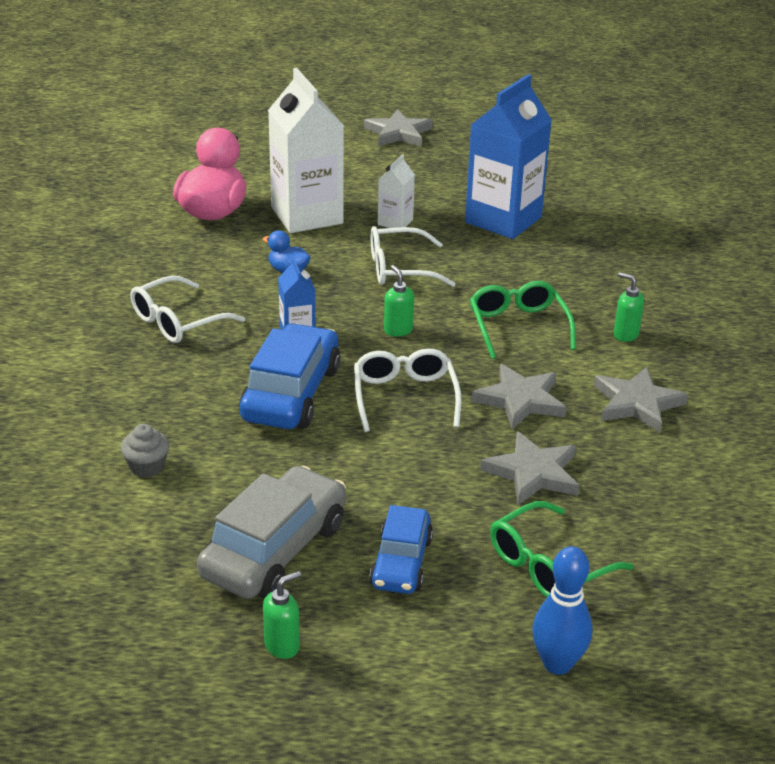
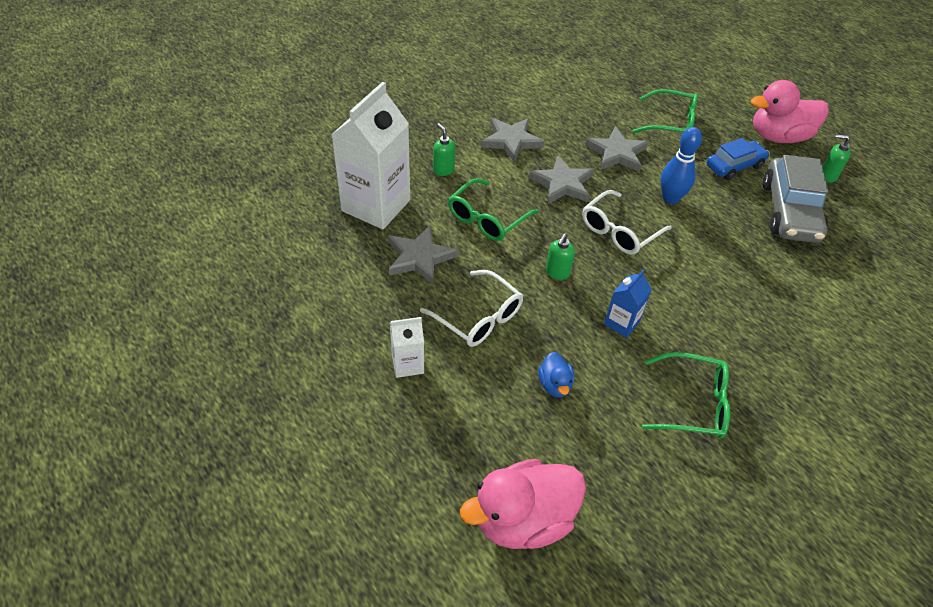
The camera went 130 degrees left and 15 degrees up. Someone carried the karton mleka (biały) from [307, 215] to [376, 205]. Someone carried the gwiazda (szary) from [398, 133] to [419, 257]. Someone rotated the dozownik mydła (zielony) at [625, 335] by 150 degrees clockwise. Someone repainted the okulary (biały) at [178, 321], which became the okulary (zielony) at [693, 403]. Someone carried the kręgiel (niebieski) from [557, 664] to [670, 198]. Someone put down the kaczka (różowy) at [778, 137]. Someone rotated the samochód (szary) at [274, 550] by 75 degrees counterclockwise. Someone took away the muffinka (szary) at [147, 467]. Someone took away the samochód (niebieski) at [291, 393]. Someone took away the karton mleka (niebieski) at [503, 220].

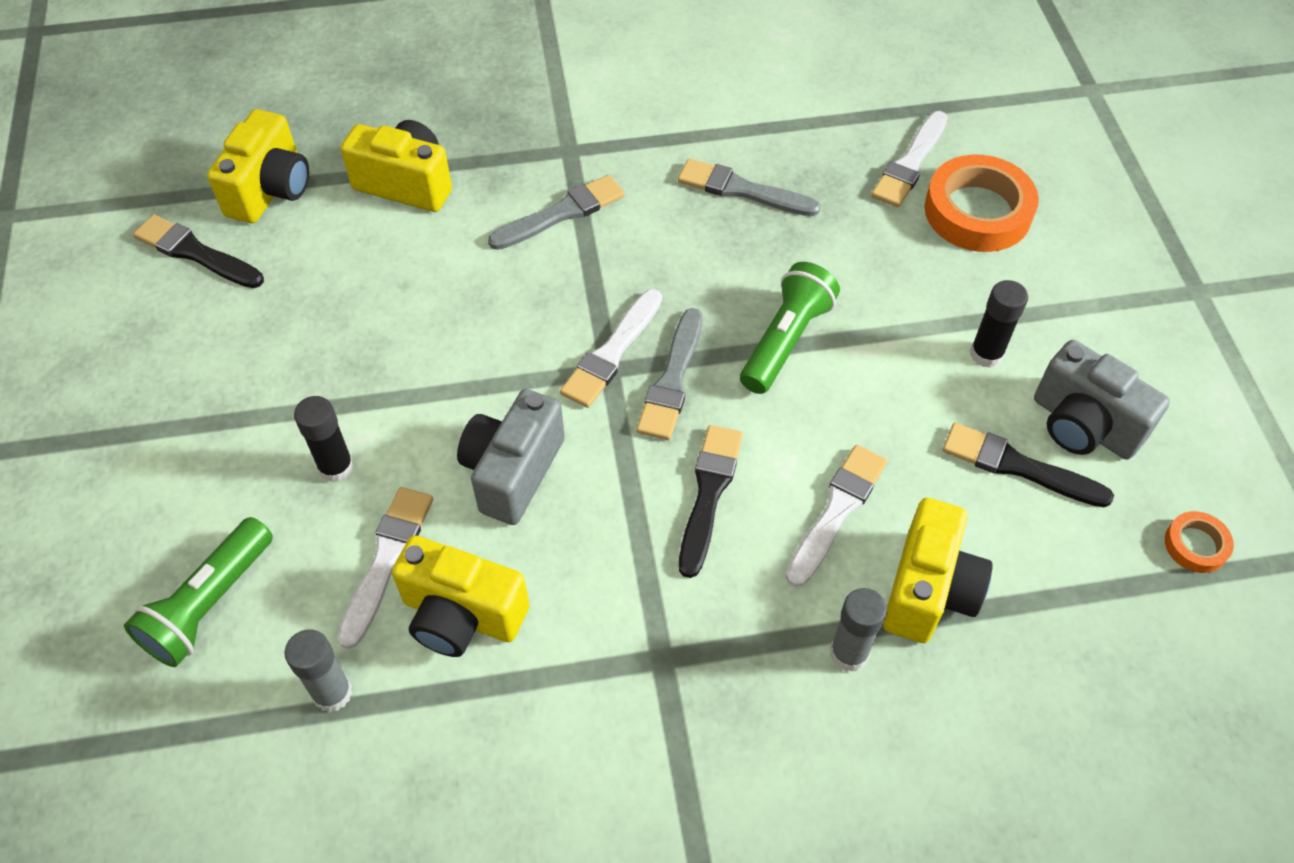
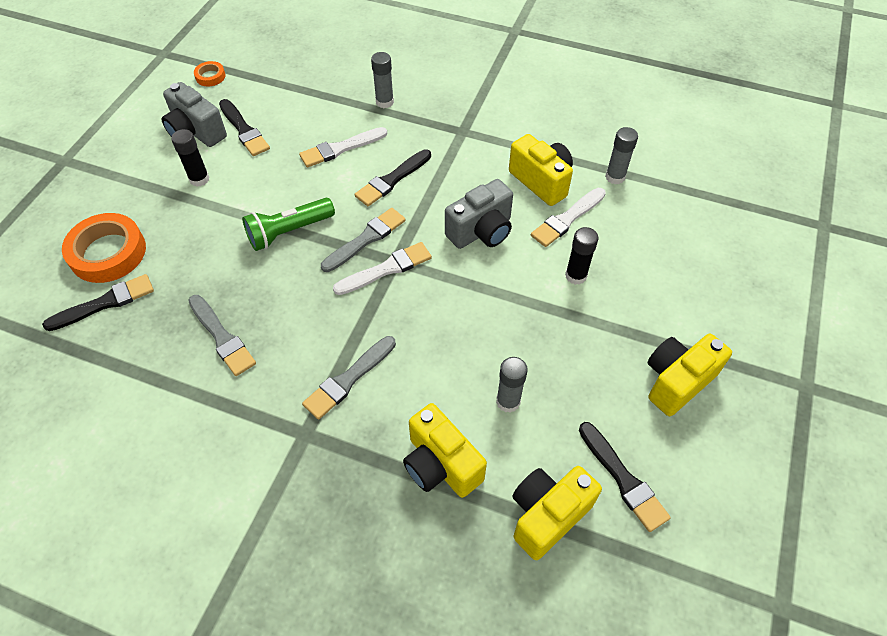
The camera went 150 degrees left and 0 degrees up. Someone repainted the pędzel (biały) at [910, 164], which became the pędzel (czarny) at [105, 303]. Someone rotated the aparat fotograficzny (szary) at [1083, 425] by 150 degrees clockwise. Someone rotated the pędzel (szary) at [562, 213] by 45 degrees counterclockwise. Someone put down the klej w sztyfcie (szary) at [508, 401]. Someone carried the aparat fotograficzny (żółty) from [928, 590] to [677, 381]. Someone took away the latarka (zielony) at [209, 605].

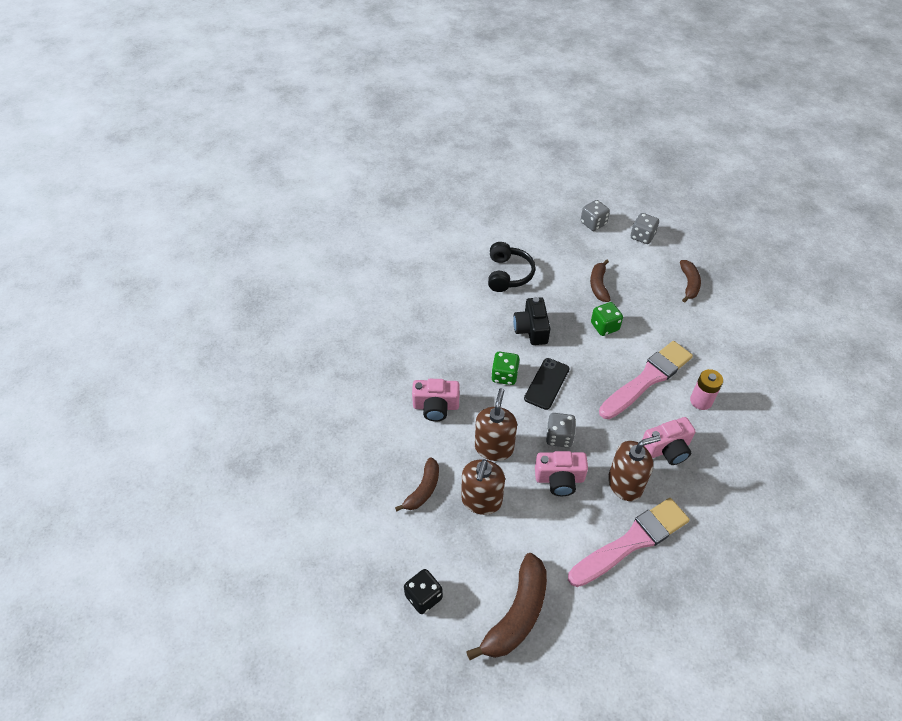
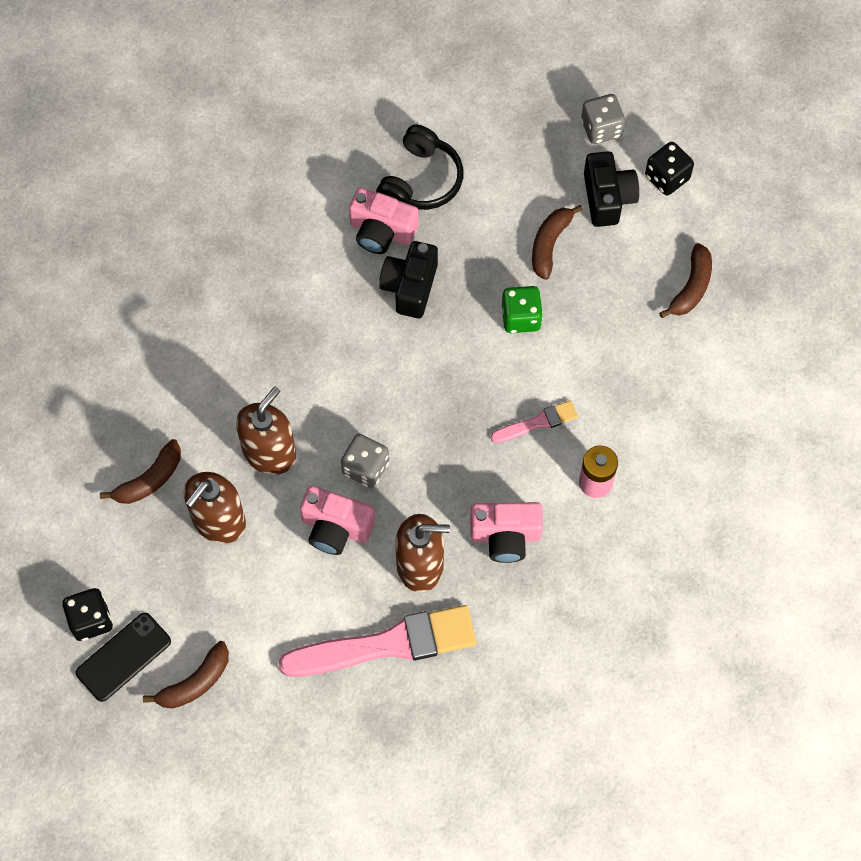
The camera went 20 degrees right and 15 degrees up. Someone carried the telefon (czarny) from [547, 384] to [123, 657]. Someone scaled the banan (brązowy) at [517, 614] by 0.60. Someone carried the aparat fotograficzny (różowy) from [436, 406] to [381, 231]. Someone scaled the pędzel (różowy) at [647, 379] by 0.48. Someone put down the aparat fotograficzny (czarny) at [607, 198]. Someone repainted the kostka do gry (szary) at [642, 236], which became the kostka do gry (czarny) at [667, 178]. Someone took away the kostka do gry (zielony) at [504, 375].

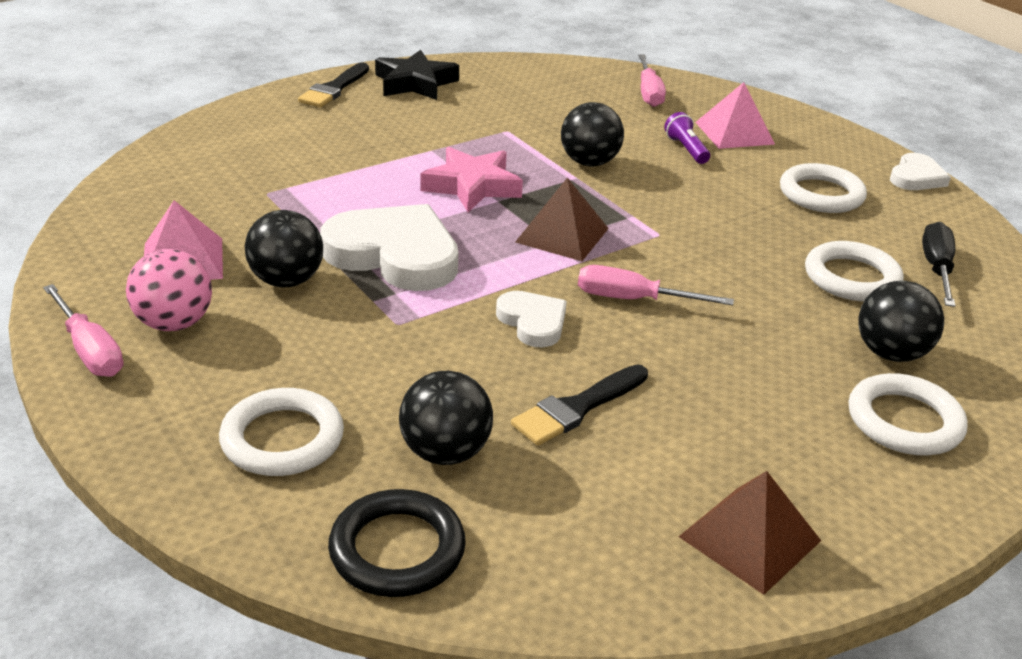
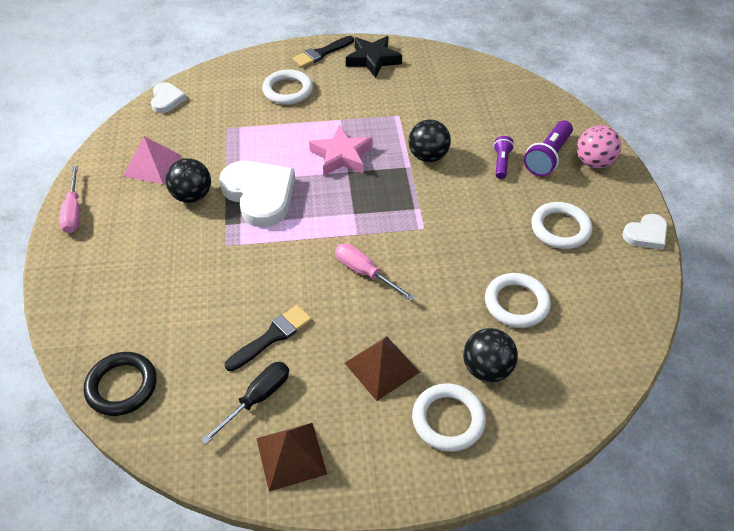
The camera went 30 degrees right and 15 degrees up. Someone carried the serce (biały) from [533, 322] to [167, 100]. Someone carried the śrubokręt (czarny) from [936, 268] to [257, 398]. Someone rotated the pędzel (czarny) at [577, 408] by 150 degrees clockwise. Someone carried the pierścień (biały) from [282, 439] to [287, 90]. Someone carried the piramida (brązowy) from [562, 235] to [381, 367]. Someone swapped the piramida (różowy) at [734, 133] for the latarka (fioletowy) at [547, 157]. Someone carried the piłka (różowy) from [174, 323] to [593, 162]. Someone took away the piłka (czarny) at [445, 452]. Someone took away the śrubokręt (różowy) at [649, 93].

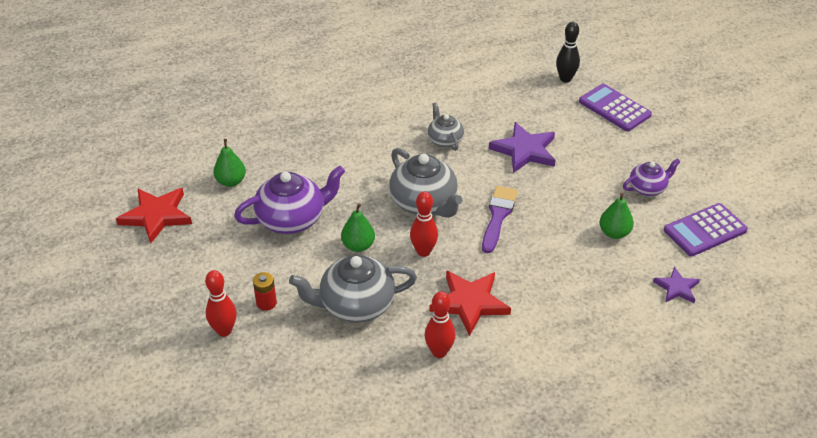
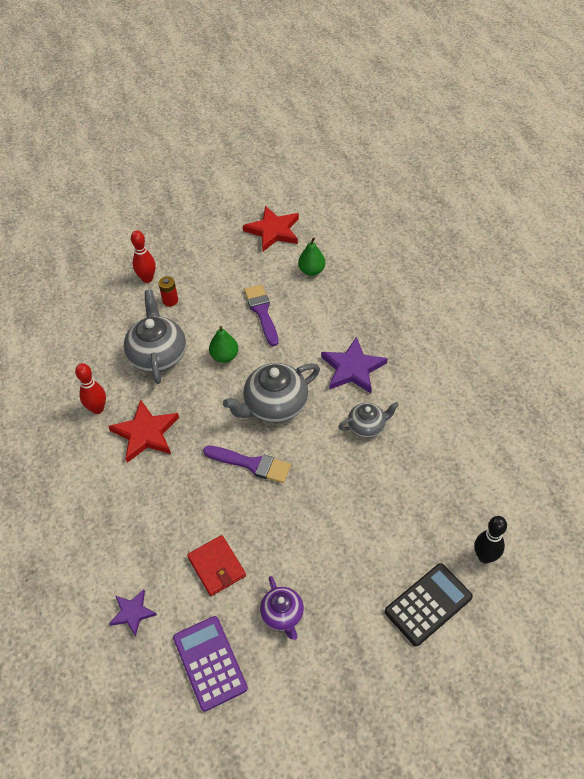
The camera went 95 degrees right and 10 degrees up. Someone swapped the gruszka (zielony) at [614, 233] for the portfel (czerwony) at [216, 566]. Someone swapped the imbryk (fioletowy) at [292, 219] for the pędzel (fioletowy) at [262, 312]. Someone carried the gwiazda (fioletowy) from [525, 151] to [352, 368]. Someone repainted the kalkulator (fioletowy) at [614, 108], which became the kalkulator (czarny) at [428, 604]. Someone took away the kręgiel (czerwony) at [423, 251].

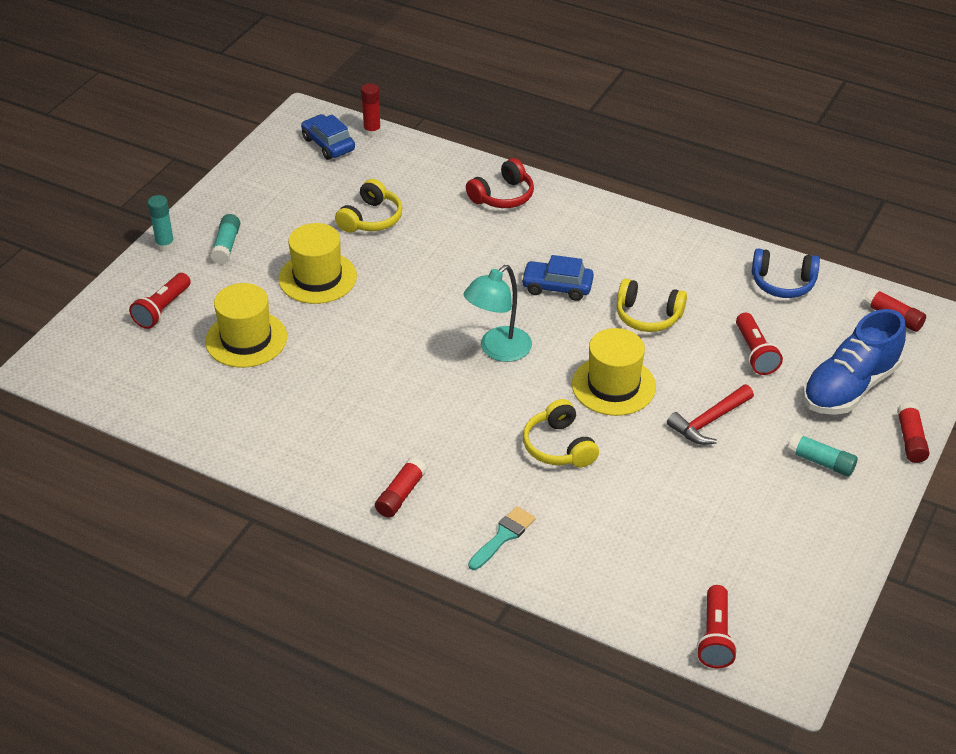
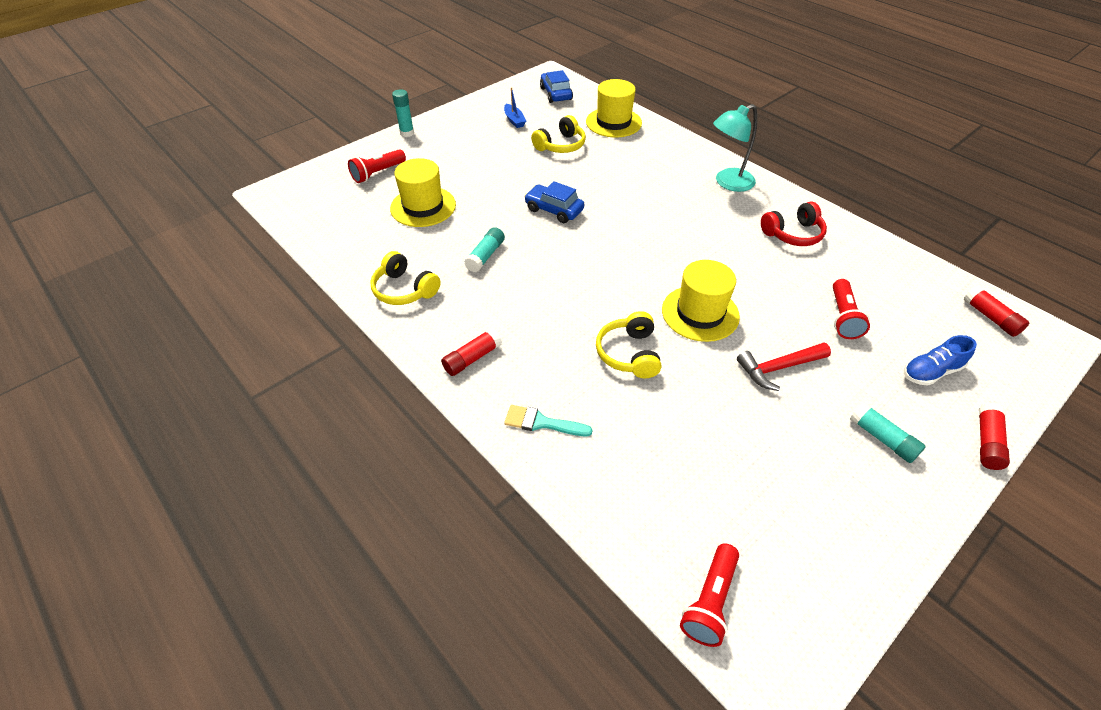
The camera went 20 degrees right and 5 degrees up. Someone carried the słuchawki (żółty) from [648, 316] to [404, 289]. Someone carried the klej w sztyfcie (turkusowy) from [226, 246] to [485, 256]. Someone put down the łódka (niebieski) at [514, 120]. Someone rotated the pędzel (turkusowy) at [503, 536] by 135 degrees counterclockwise. Someone carried the samochód (niebieski) from [557, 287] to [554, 210]. Someone carried the kapelusz (żółty) from [317, 278] to [613, 122]. Someone carried the lampka (turkusowy) from [498, 350] to [728, 183]. Someone carried the słuchawki (czerwony) from [502, 196] to [793, 234]. Someone scaled the but (niebieski) at [850, 387] by 0.55. Someone took away the klej w sztyfcie (czerwony) at [372, 131]. Someone took away the słuchawki (niebieski) at [783, 283].

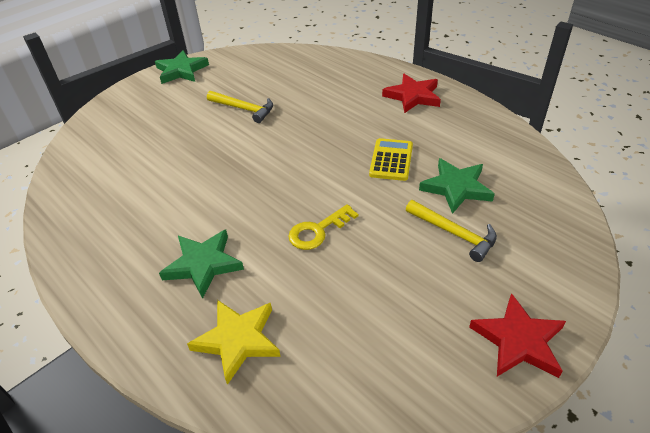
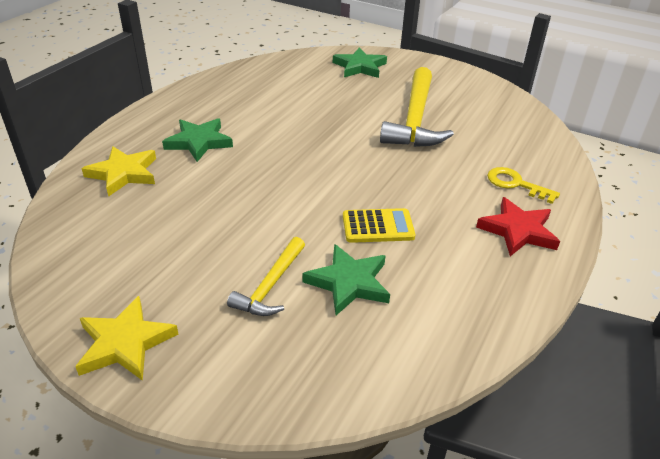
The camera went 70 degrees right and 5 degrees down. Someone repainted the gwiazda (czerwony) at [518, 341], which became the gwiazda (żółty) at [125, 343]. Someone carried the gwiazda (zielony) from [181, 70] to [360, 67]. Someone scaled the młotek (żółty) at [244, 109] by 1.82. Someone carried the klucz (żółty) from [317, 231] to [515, 184].

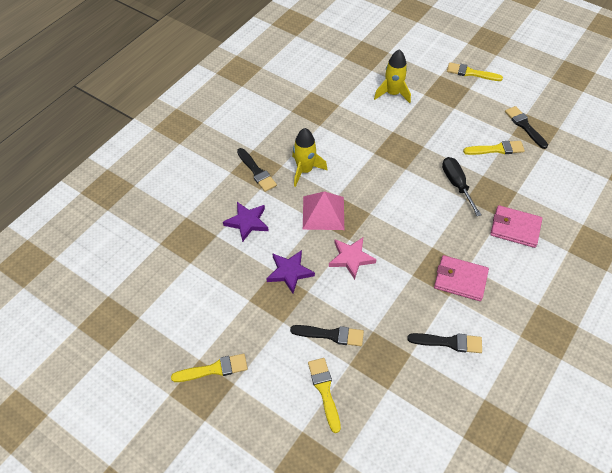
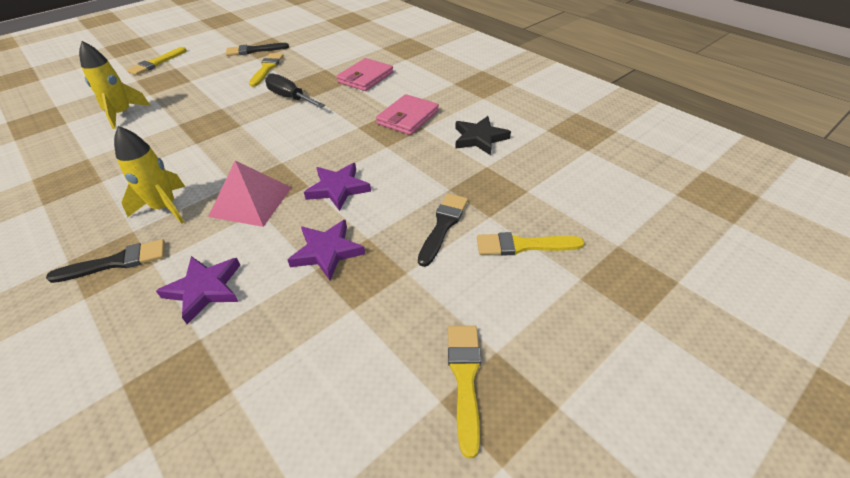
The camera went 75 degrees left and 10 degrees down. Someone rotated the śrubokręt (czarny) at [456, 184] by 45 degrees clockwise. Someone repainted the gwiazda (różowy) at [351, 258], which became the gwiazda (fioletowy) at [338, 188]. Someone swapped the pędzel (czarny) at [449, 342] for the gwiazda (czarny) at [479, 138].

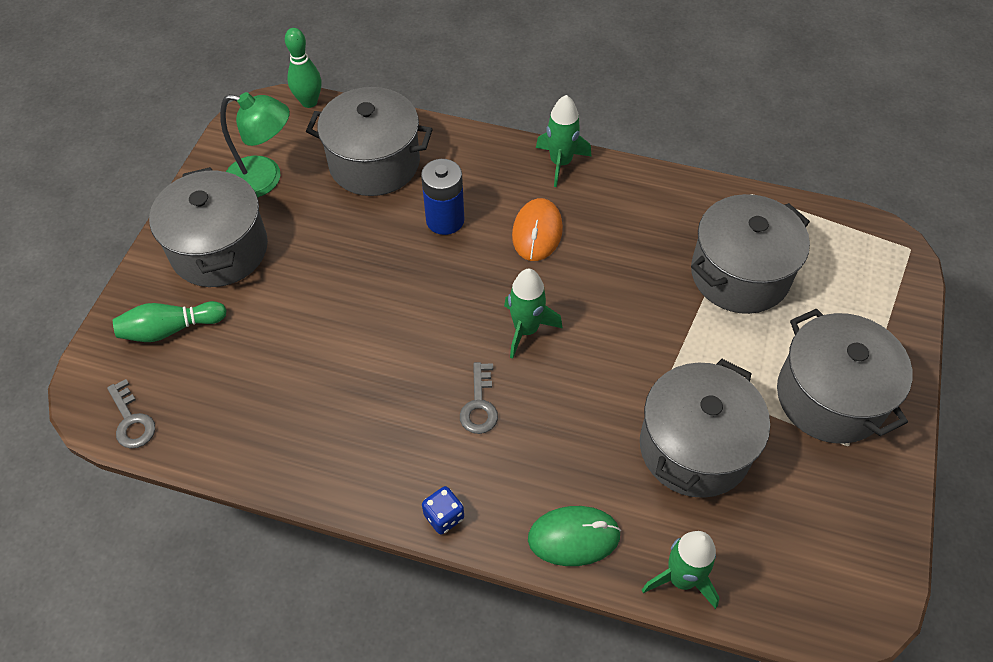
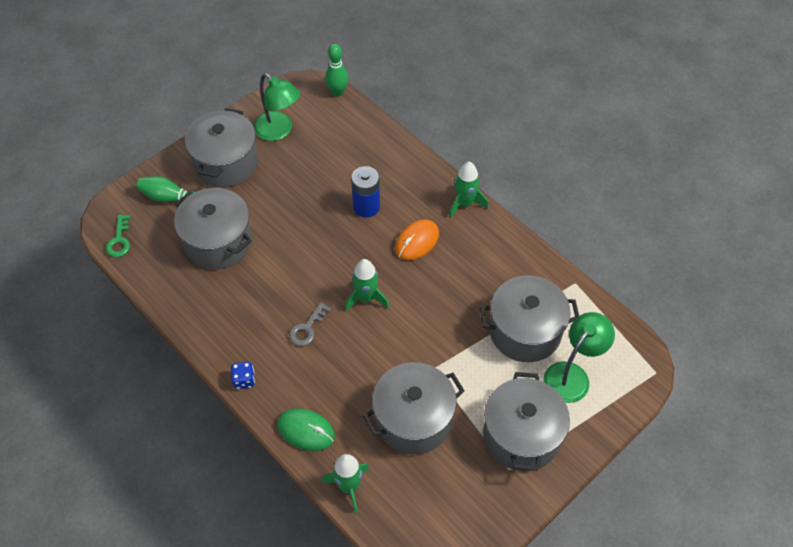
The camera went 30 degrees right and 0 degrees up. Someone repainted the klucz (szary) at [131, 420], which became the klucz (zielony) at [119, 240]. Someone carried the garnek (szary) from [374, 163] to [218, 242]. Someone put down the lampka (zielony) at [572, 375].

